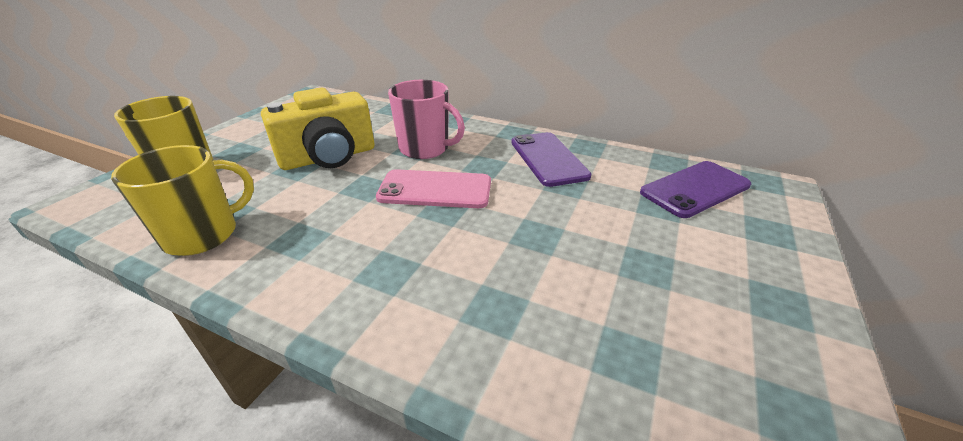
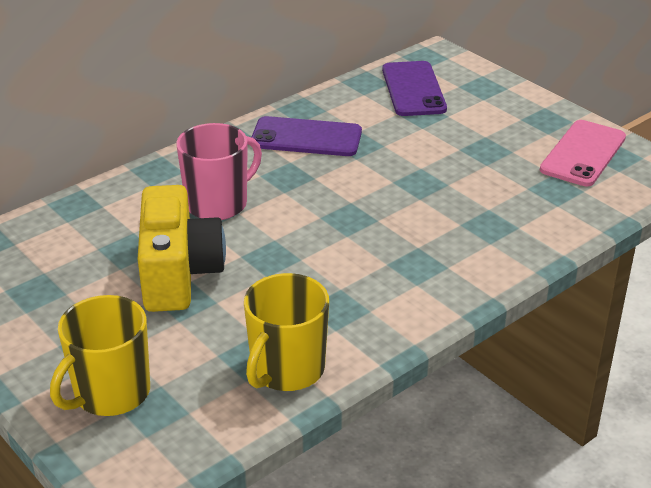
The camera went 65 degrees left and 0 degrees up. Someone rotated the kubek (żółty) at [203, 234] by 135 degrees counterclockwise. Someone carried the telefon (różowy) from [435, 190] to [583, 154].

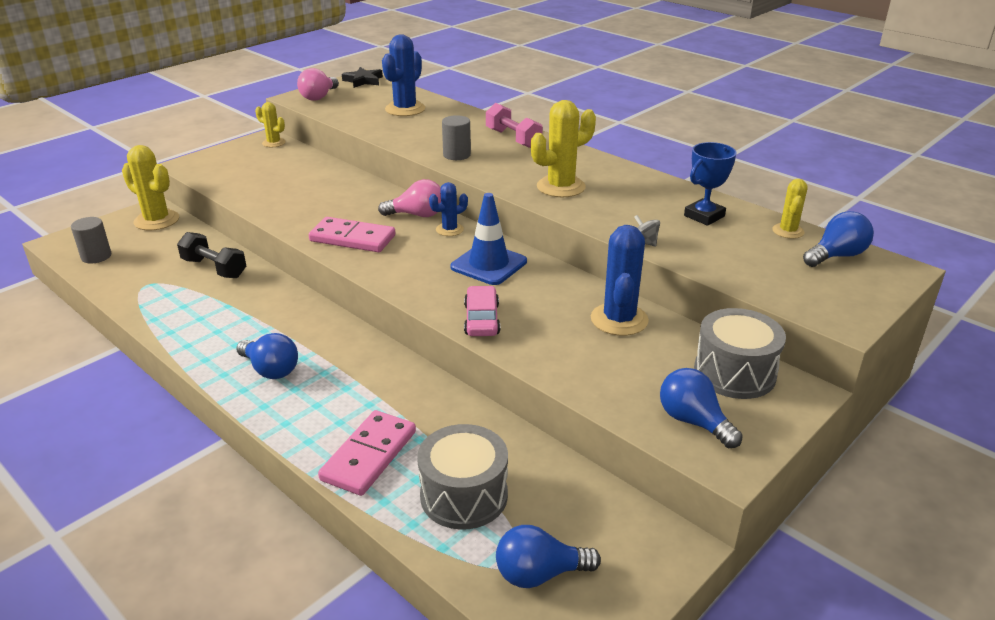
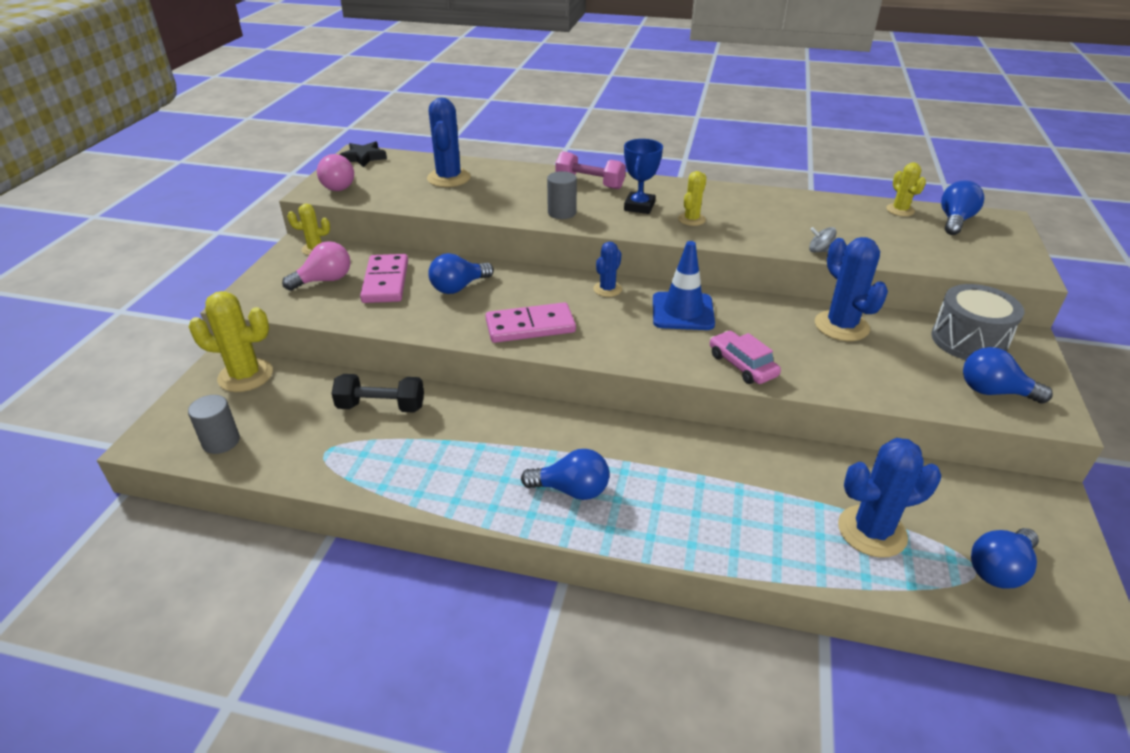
The camera went 30 degrees left and 5 degrees up. Someone carried the żarówka (różowy) from [417, 215] to [324, 280]. Someone carried the kostka domina (różowy) from [369, 455] to [385, 282]. Someone put down the żarówka (niebieski) at [458, 287]. Someone carried the puchar (niebieski) from [704, 216] to [639, 206]. Someone scaled the kaktus (żółty) at [561, 187] by 0.58. Someone swapped the bęben (szary) at [464, 495] for the kaktus (niebieski) at [872, 531].

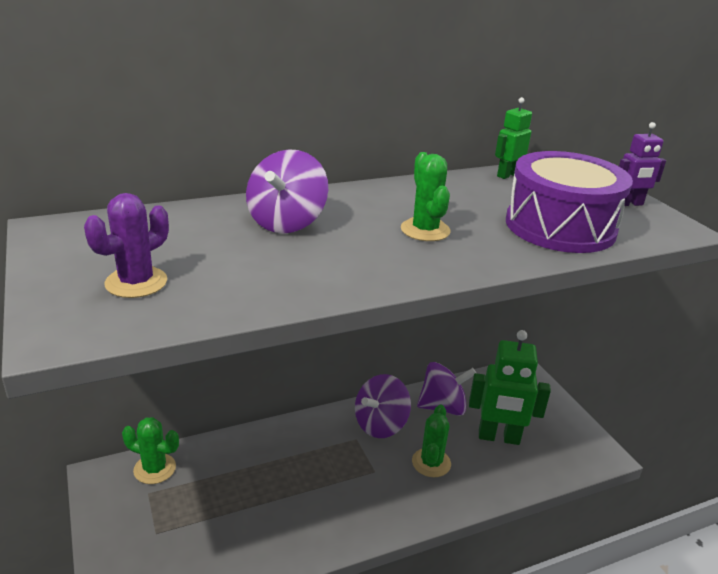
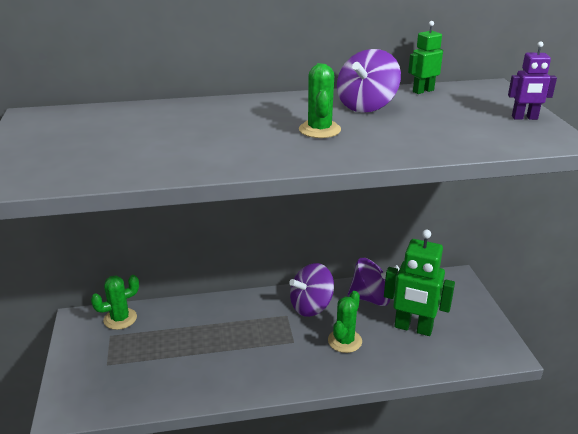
The camera went 15 degrees right and 0 degrees up. Someone rotated the kaktus (zielony) at [155, 469] by 60 degrees counterclockwise. Someone carried the bączek (fioletowy) from [287, 222] to [366, 106]. Someone took away the kaktus (fioletowy) at [136, 282]. Someone took away the bęben (fioletowy) at [560, 226].

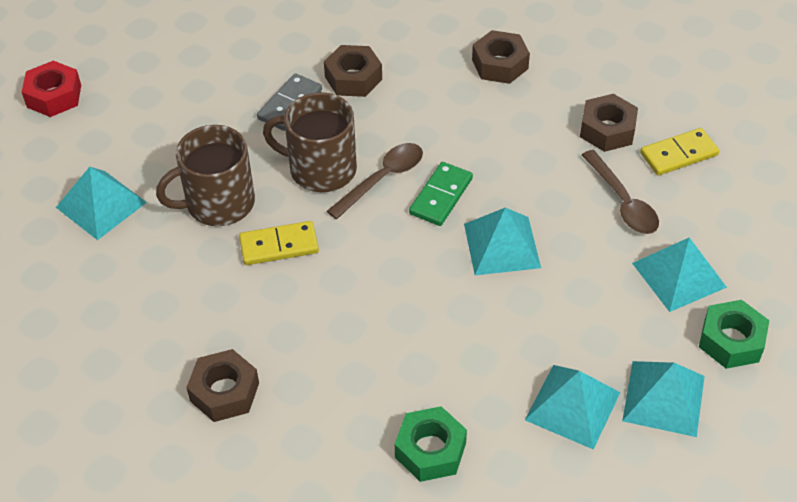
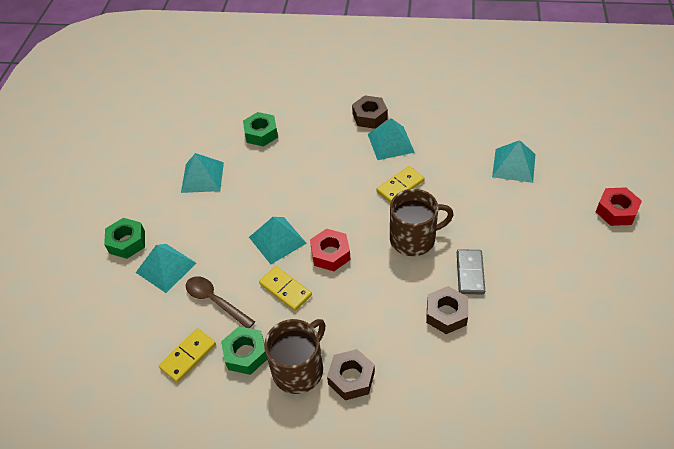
The camera went 155 degrees right and 0 degrees up. Someone repainted the nakrętka (brązowy) at [607, 130], which became the nakrętka (zielony) at [245, 354]. Someone put down the kostka domina (żółty) at [285, 289]. Someone carried the kubek (brązowy) from [218, 203] to [299, 369]. Someone swapped the kostka domina (zielony) at [441, 196] for the nakrętka (czerwony) at [330, 254]. Someone carried the piramida (turkusowy) from [664, 398] to [390, 143]. Someone took away the łyżka (brązowy) at [382, 179].

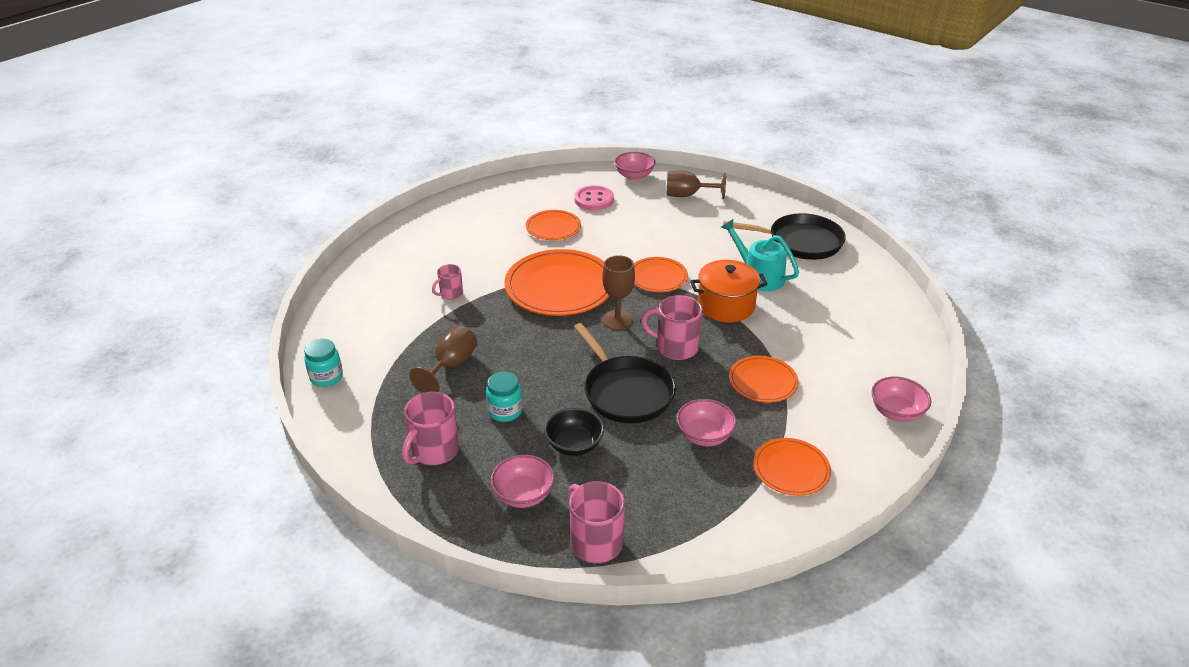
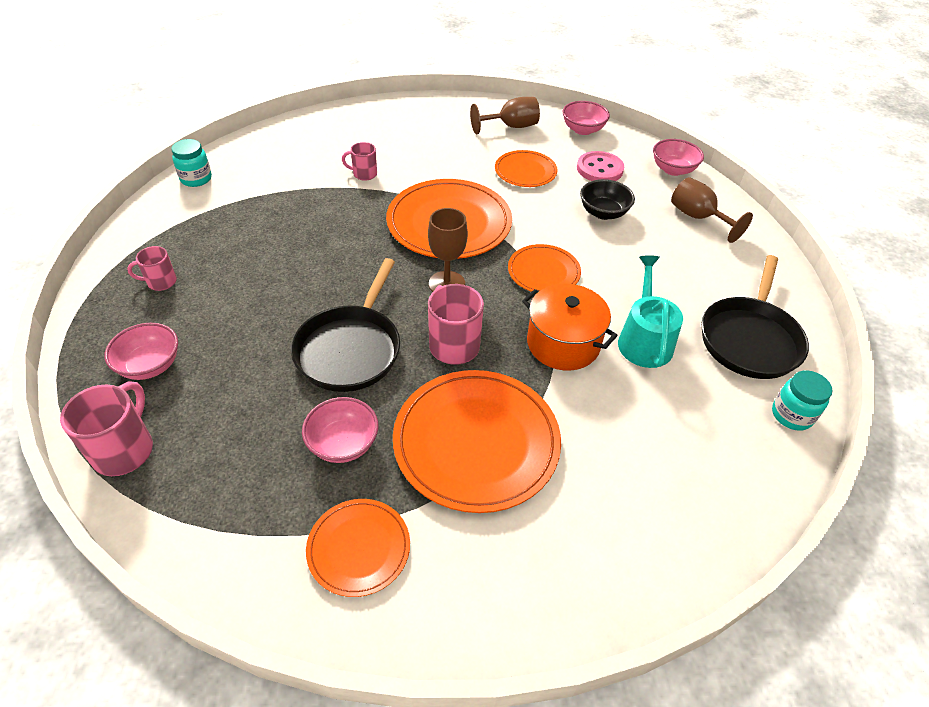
The camera went 45 degrees right and 10 degrees up. Someone scaled the kubek (różowy) at [434, 451] by 0.59. Someone scaled the talerz (pomarańczowy) at [763, 381] by 1.83. Someone carried the kielich (brązowy) from [451, 366] to [511, 126]. Someone carried the miska (różowy) from [896, 412] to [583, 130]. Someone carried the miska (czarny) from [574, 445] to [603, 213]. Someone rotated the patelnia (czarny) at [800, 242] by 60 degrees clockwise. Someone carried the słoik (turkusowy) from [505, 411] to [791, 415].

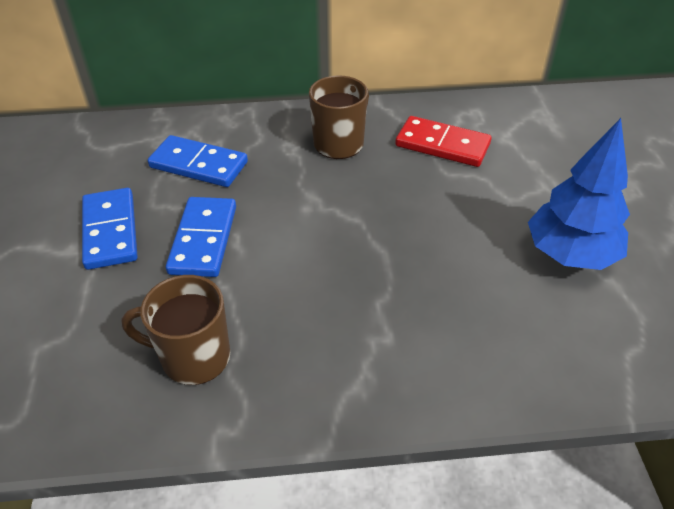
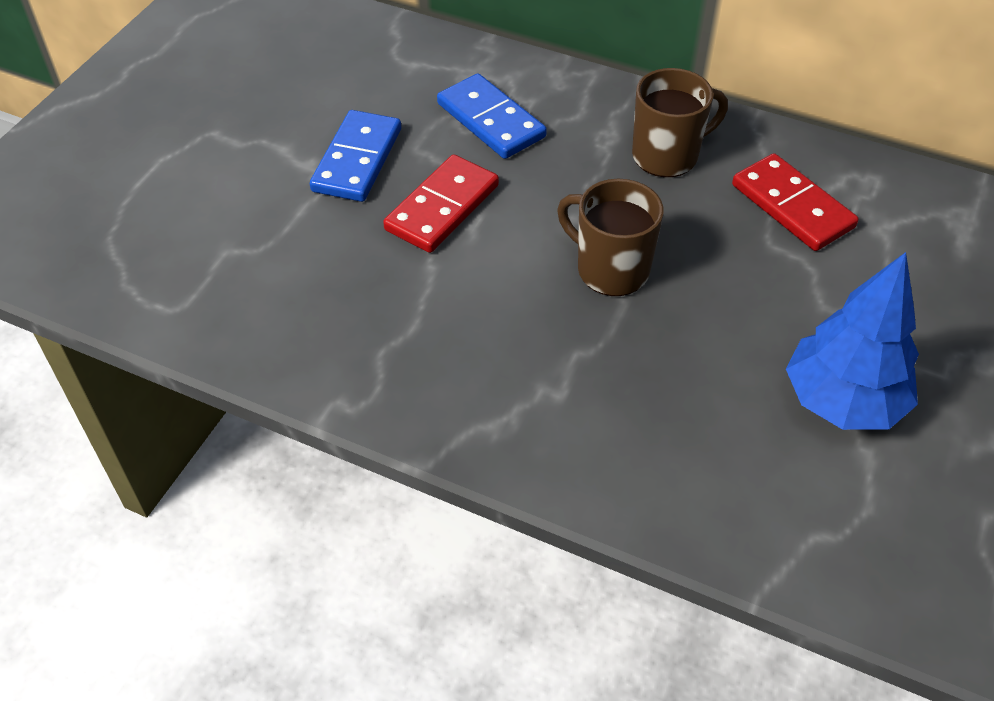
The camera went 30 degrees right and 5 degrees up. Someone repainted the kostka domina (niebieski) at [203, 239], which became the kostka domina (czerwony) at [442, 207]. Someone carried the kubek (brązowy) from [193, 357] to [610, 269].

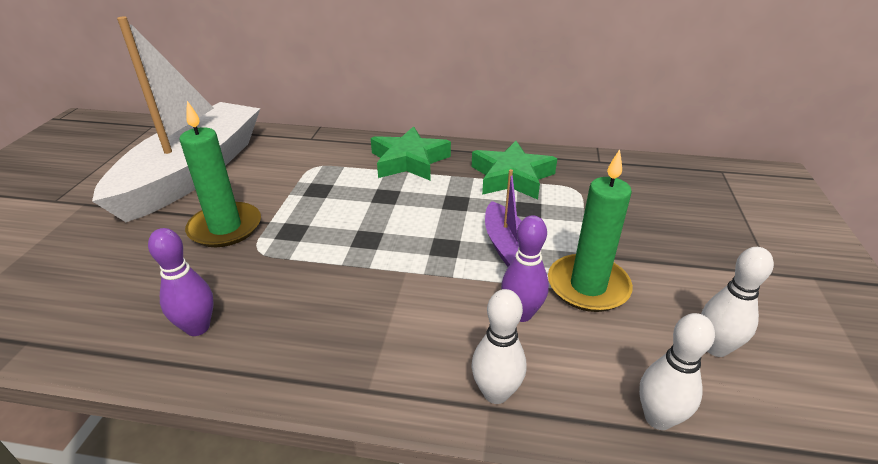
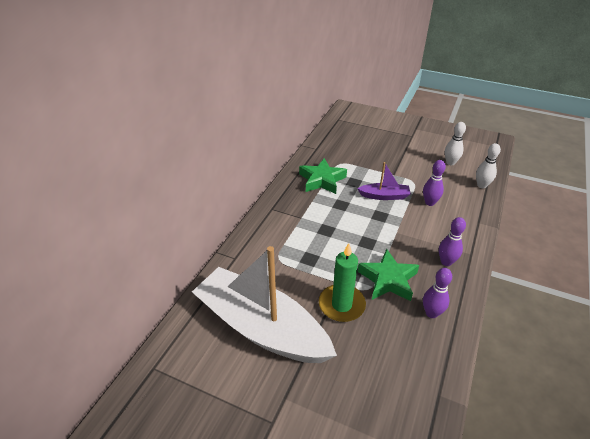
The camera went 75 degrees left and 5 degrees up. Someone carried the gwiazda (zielony) from [409, 161] to [388, 279]. Someone put down the kręgiel (fioletowy) at [446, 262]. Someone took away the kręgiel (biały) at [496, 393]. Someone took away the świeca (zielony) at [588, 286].

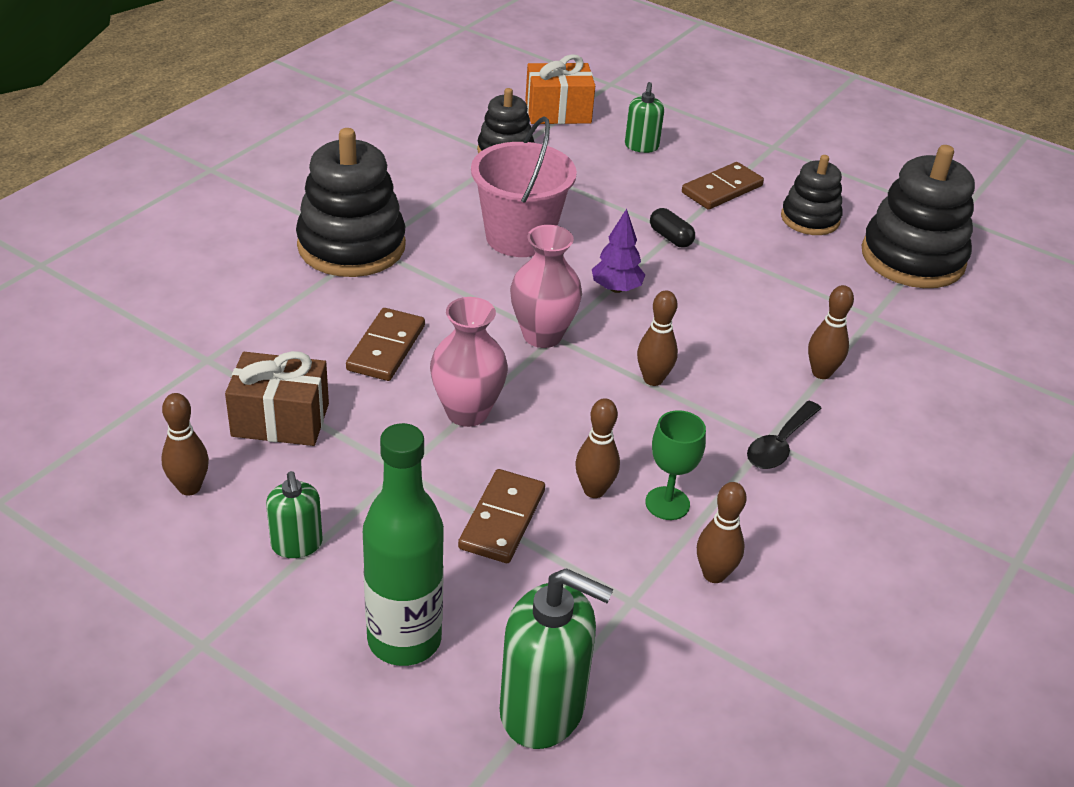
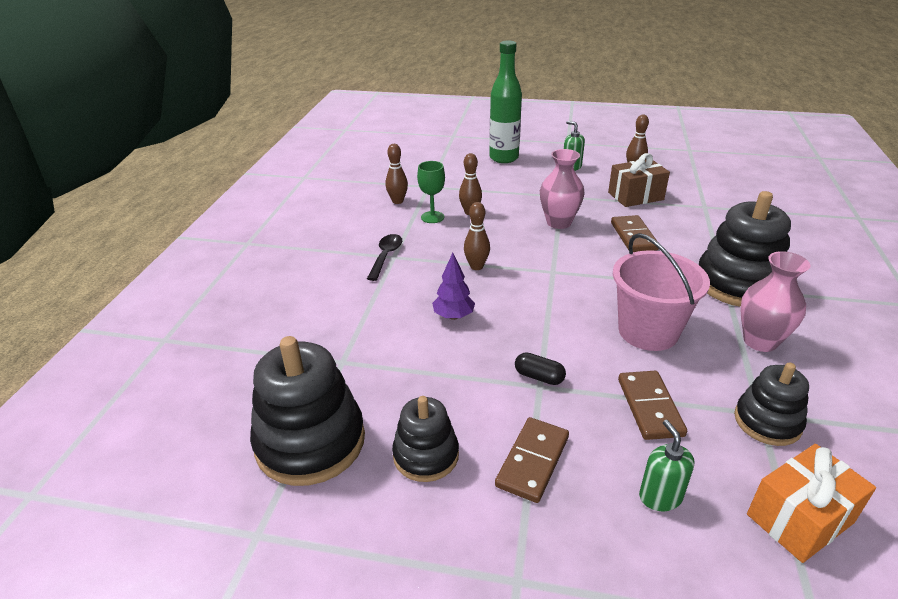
The camera went 160 degrees right and 5 degrees down. Someone carried the drzewko (fioletowy) from [616, 289] to [453, 316]. Someone carried the kostka domina (brązowy) from [502, 519] to [650, 407]. Someone carried the wazon (różowy) from [542, 335] to [760, 341]. Someone took away the dozownik mydła (zielony) at [543, 709]. Someone took away the kręgiel (brązowy) at [821, 373].

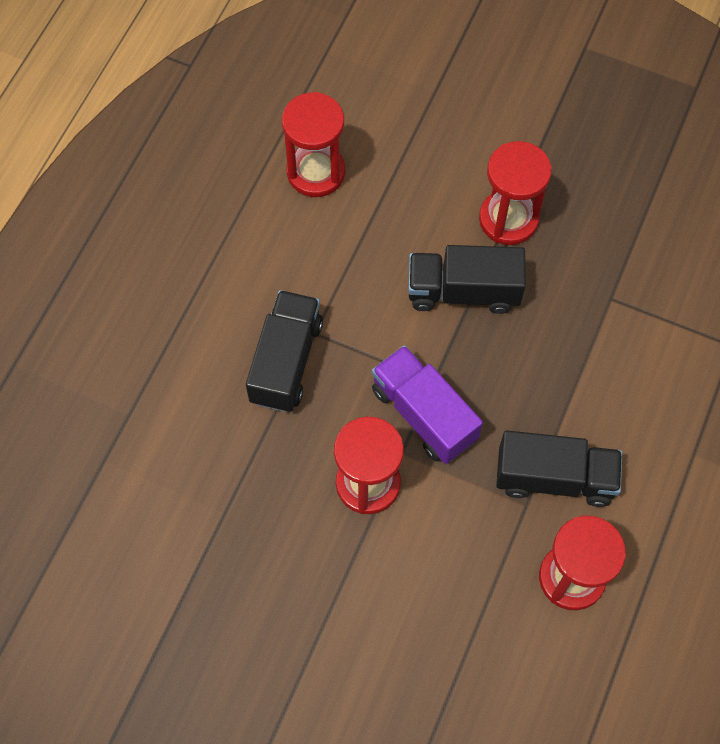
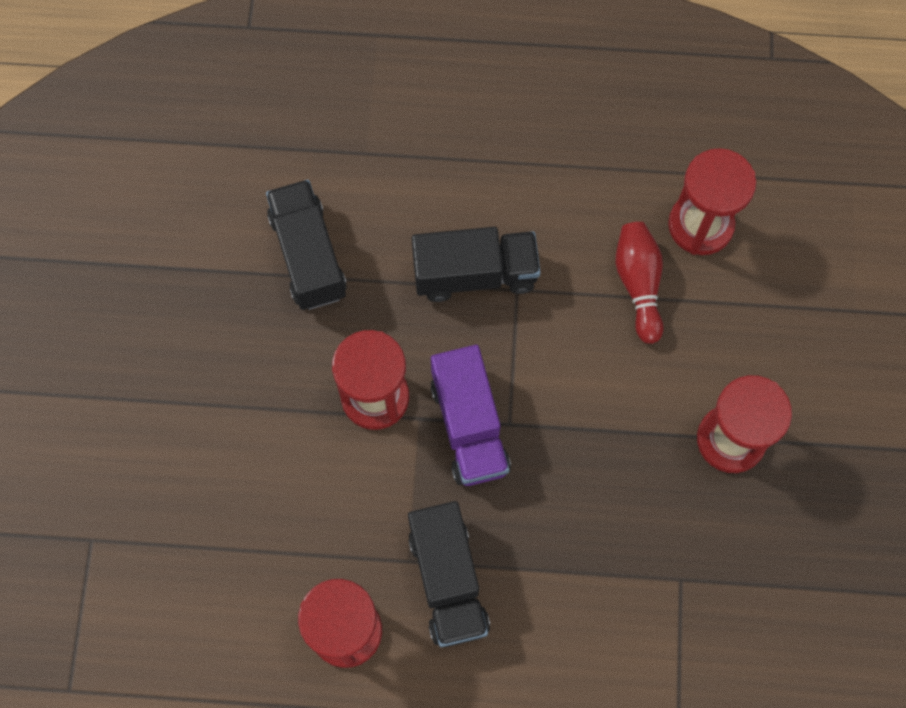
The camera went 70 degrees right and 5 degrees up. Someone carried the ciężarówka (czarny) from [463, 291] to [308, 255]. Someone rotated the ciężarówka (fioletowy) at [424, 414] by 135 degrees clockwise. Someone put down the kręgiel (czerwony) at [638, 284].

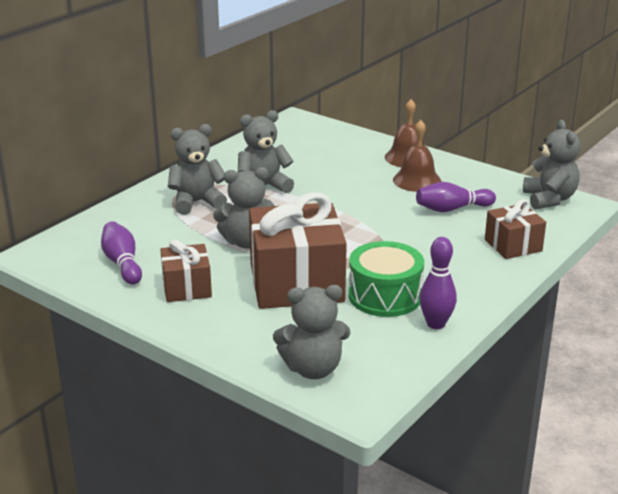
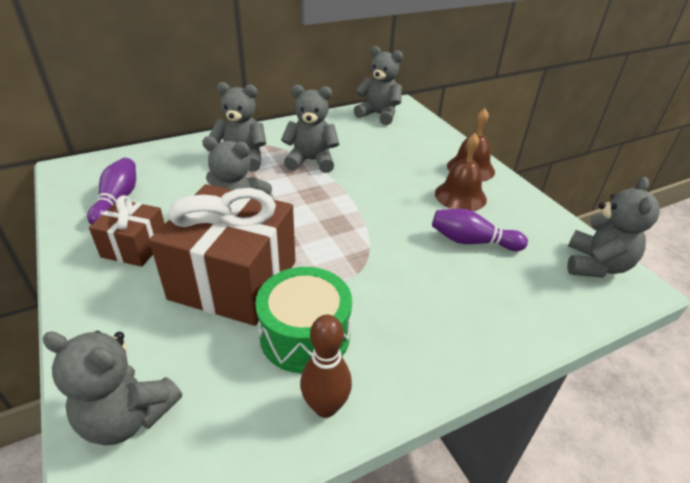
The camera went 25 degrees right and 10 degrees up. Someone repainted the kręgiel (fioletowy) at [436, 324], which became the kręgiel (brązowy) at [325, 406]. Someone put down the miś (szary) at [378, 115]. Someone took away the prezent (brązowy) at [513, 245].

